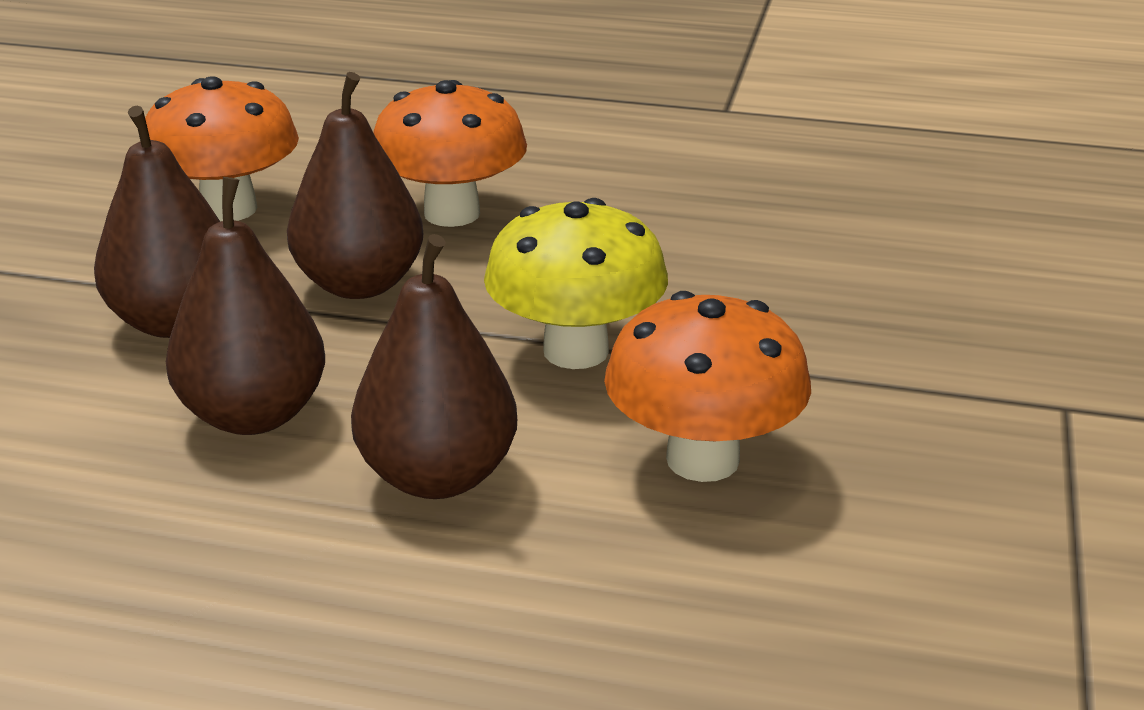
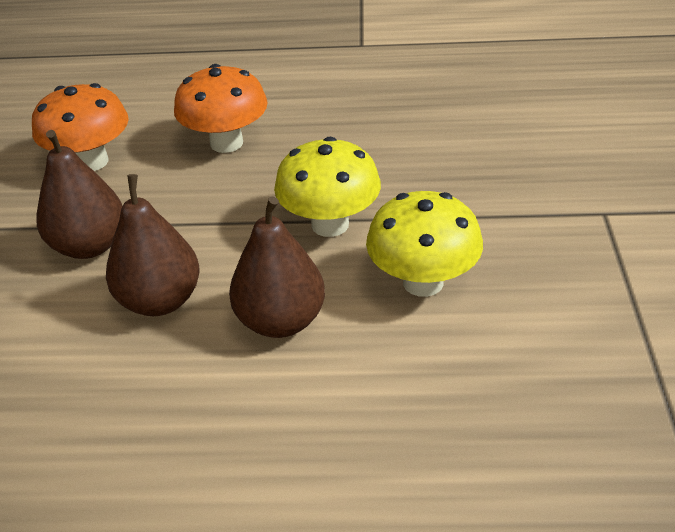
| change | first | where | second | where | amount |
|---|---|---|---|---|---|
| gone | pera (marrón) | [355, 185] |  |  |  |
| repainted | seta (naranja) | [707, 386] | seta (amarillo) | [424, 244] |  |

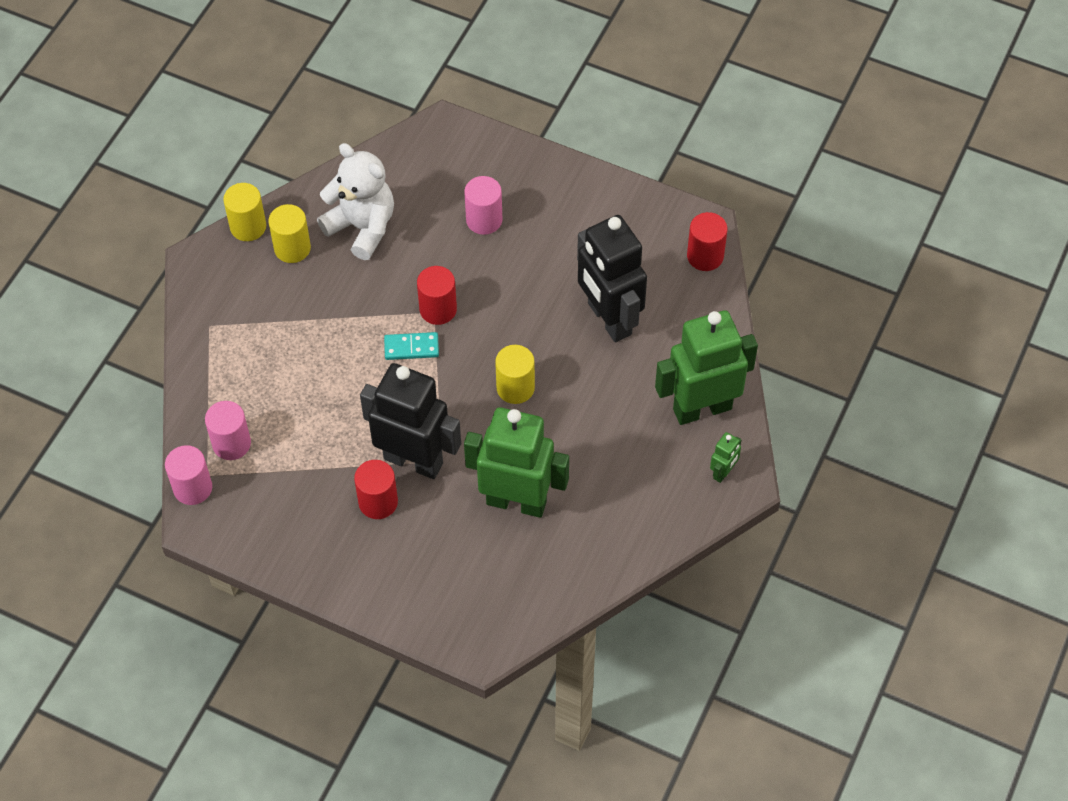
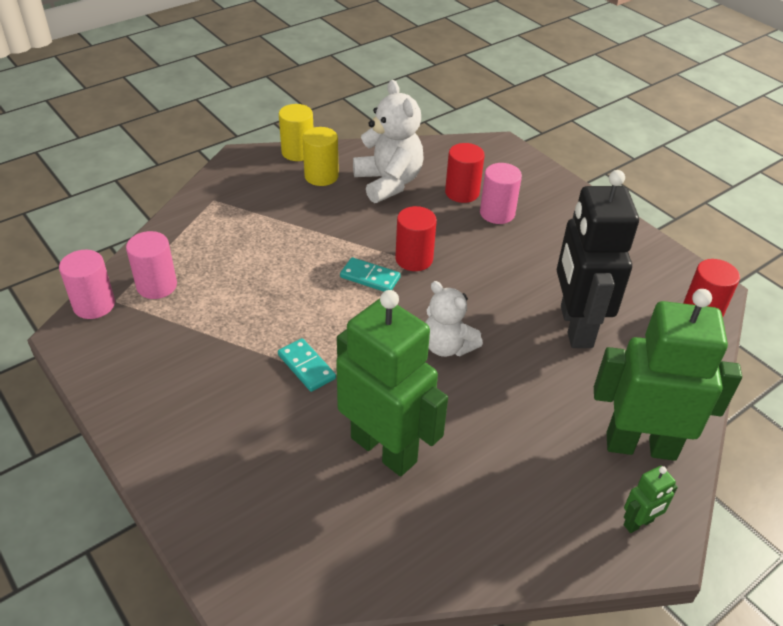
| change | first | where | second | where | amount |
|---|---|---|---|---|---|
| swapped | cilindro (amarillo) | [515, 374] | osito (blanco) | [454, 319] |  |
| swapped | robot (negro) | [410, 421] | ficha de dominó (turquesa) | [307, 365] |  |
| shifted | cilindro (rojo) | [376, 489] |  | [465, 173] |  |

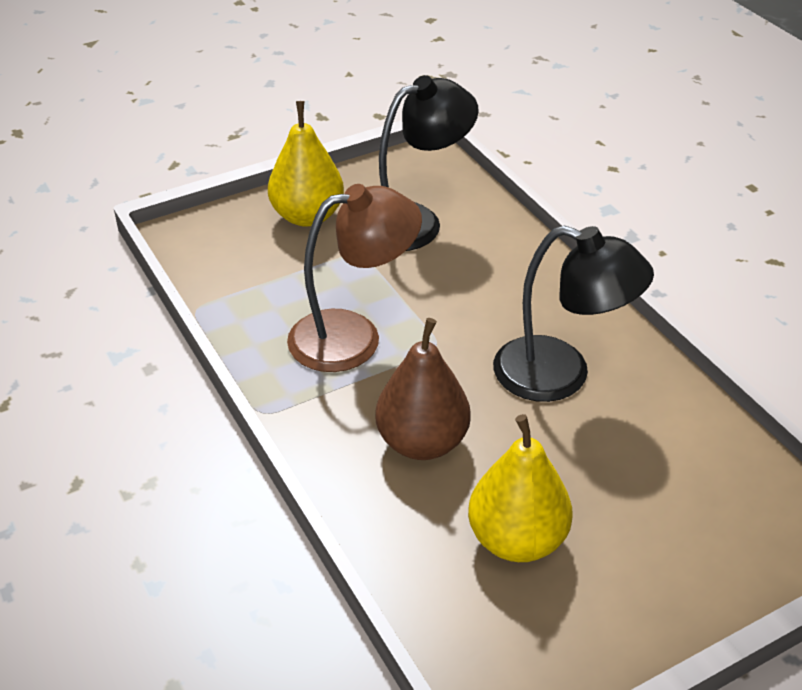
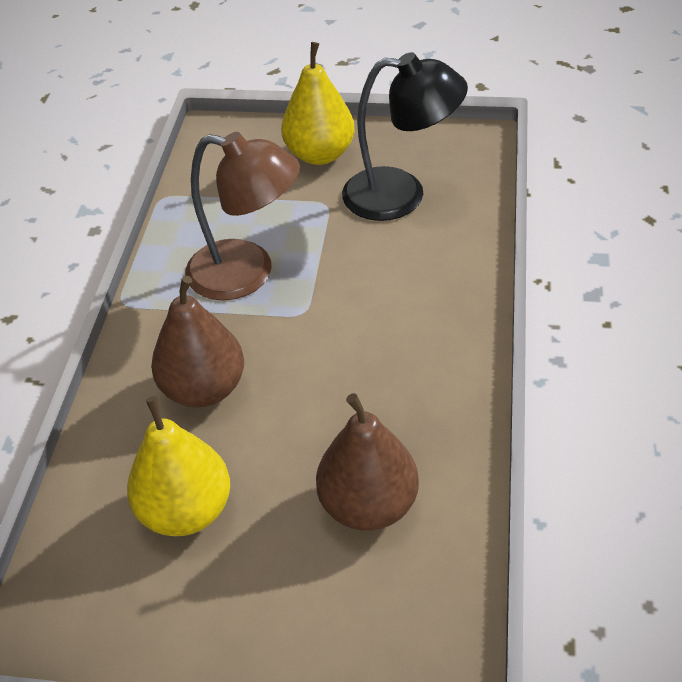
| change | first | where | second | where | amount |
|---|---|---|---|---|---|
| gone | lámpara (negro) | [573, 313] |  |  |  |
| new |  |  | pera (marrón) | [367, 462] |  |

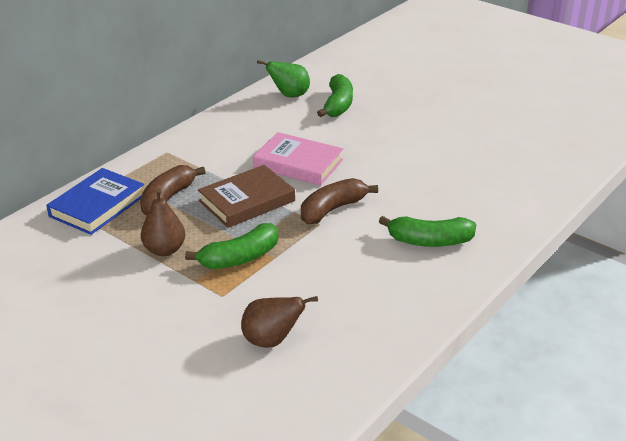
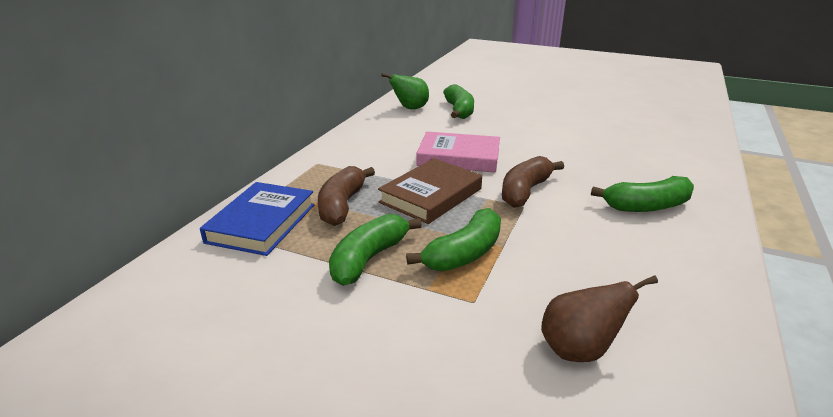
| change | first | where | second | where | amount |
|---|---|---|---|---|---|
| swapped | pera (marrón) | [163, 222] | plátano (verde) | [375, 250] |  |

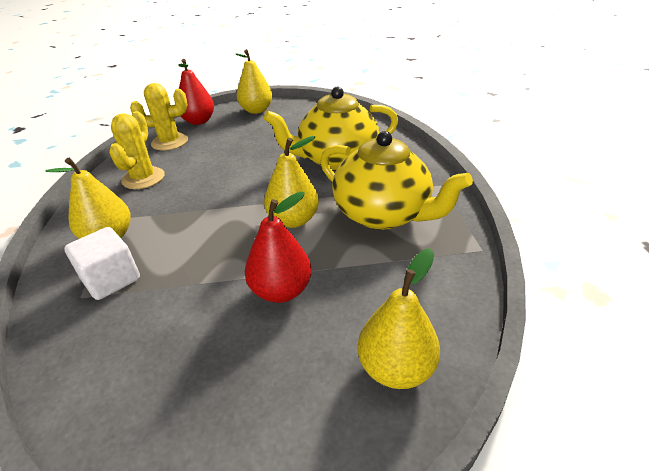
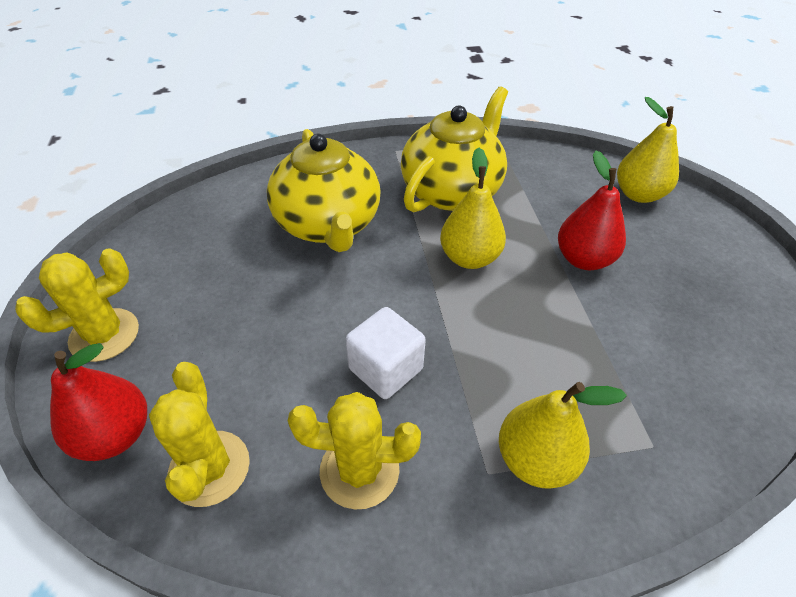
| change | first | where | second | where | amount |
|---|---|---|---|---|---|
| swapped | pera (amarillo) | [254, 81] | cactus (amarillo) | [77, 305] |  |
| shifted | cubo (blanco) | [102, 263] |  | [385, 353] |  |

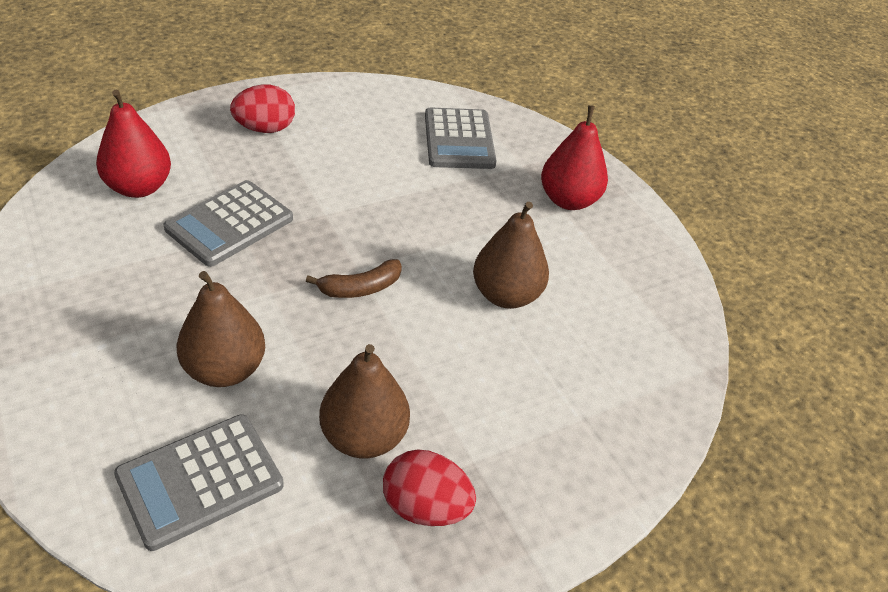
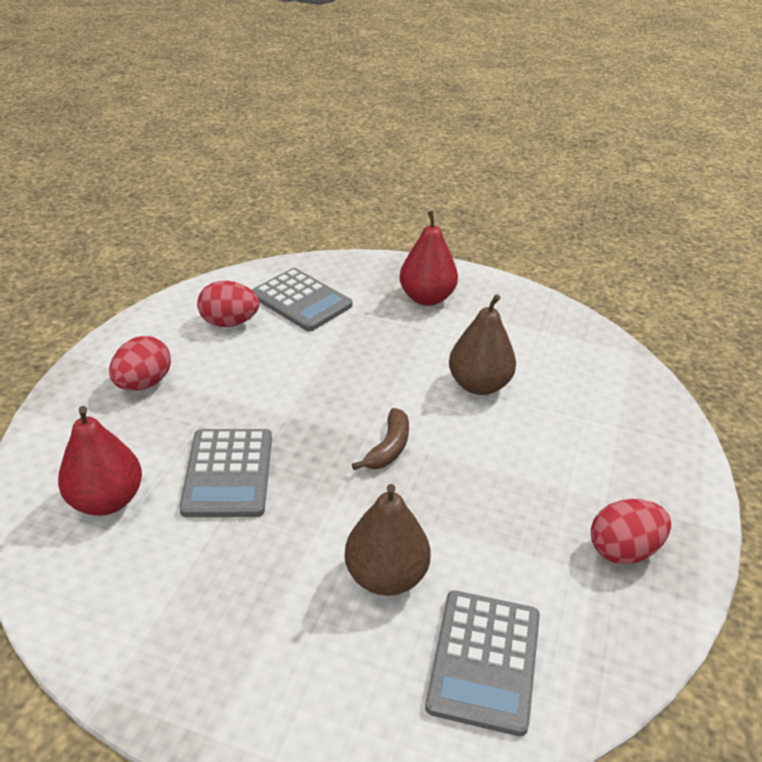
| change | first | where | second | where | amount |
|---|---|---|---|---|---|
| gone | pera (marrón) | [364, 401] |  |  |  |
| new |  |  | huevo (rojo) | [228, 304] |  |

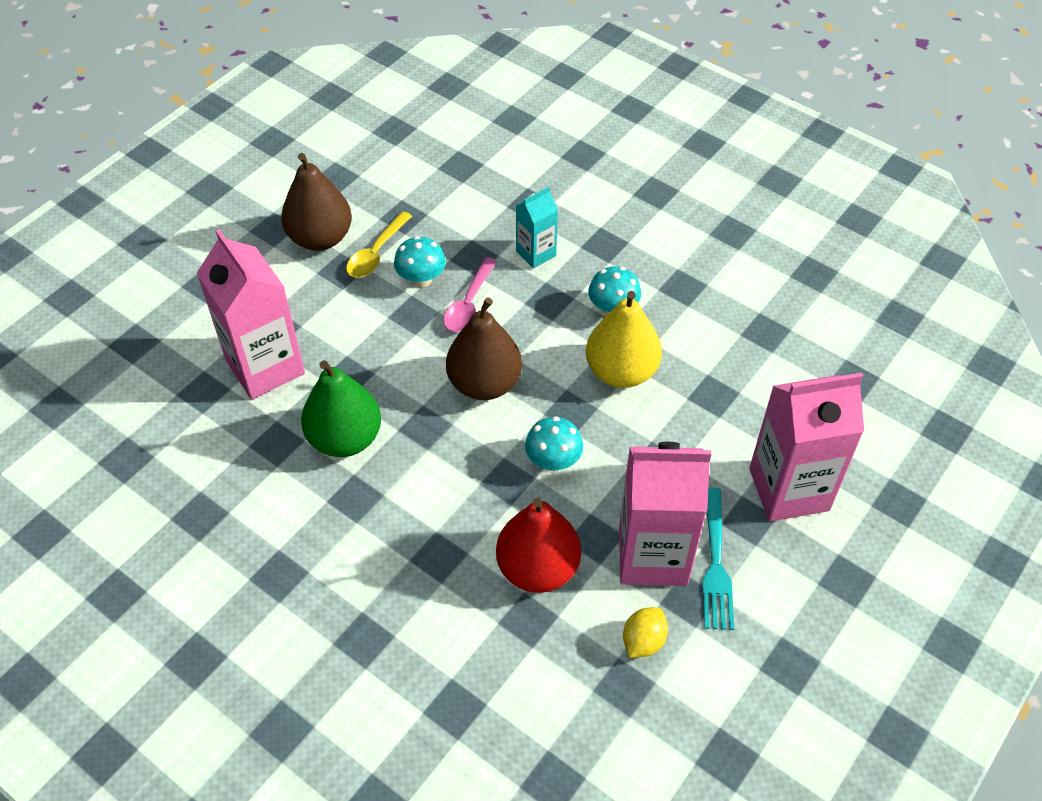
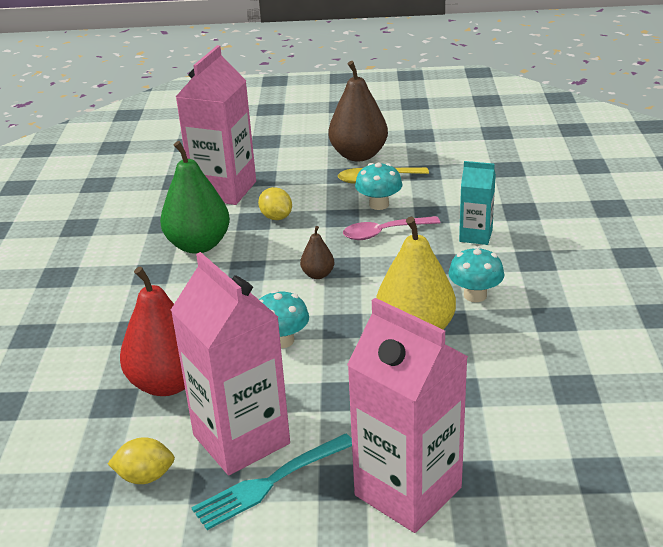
| change | first | where | second | where | amount |
|---|---|---|---|---|---|
| scaled | pera (marrón) | [484, 348] |  | [317, 252] | x0.47 |
| new |  |  | limón (amarillo) | [275, 203] |  |

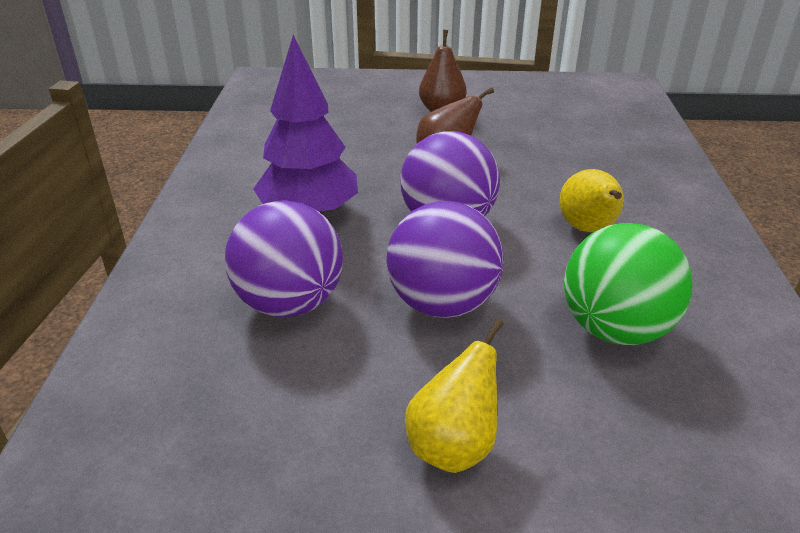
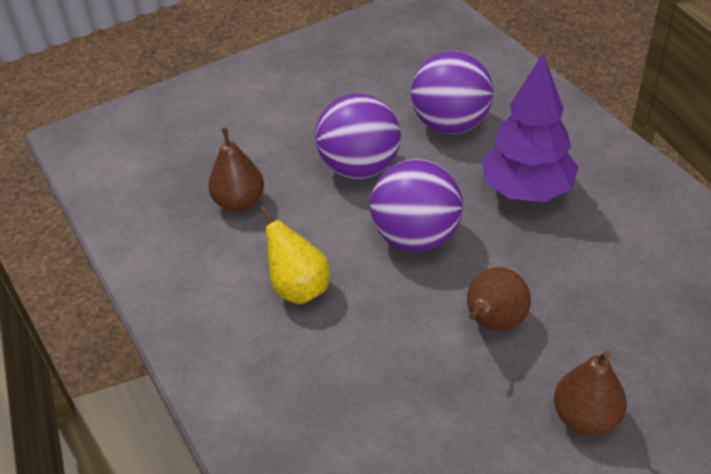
| change | first | where | second | where | amount |
|---|---|---|---|---|---|
| swapped | pelota (verde) | [628, 284] | pera (marrón) | [236, 170] |  |
| gone | pera (amarillo) | [454, 395] |  |  |  |

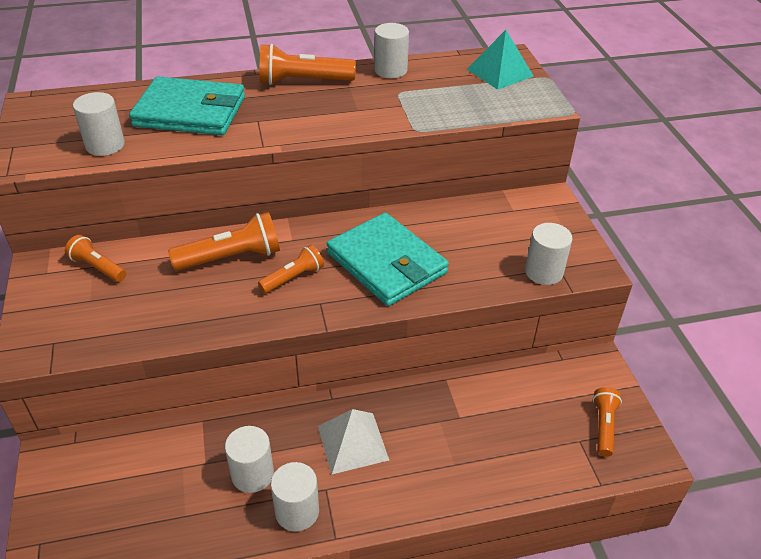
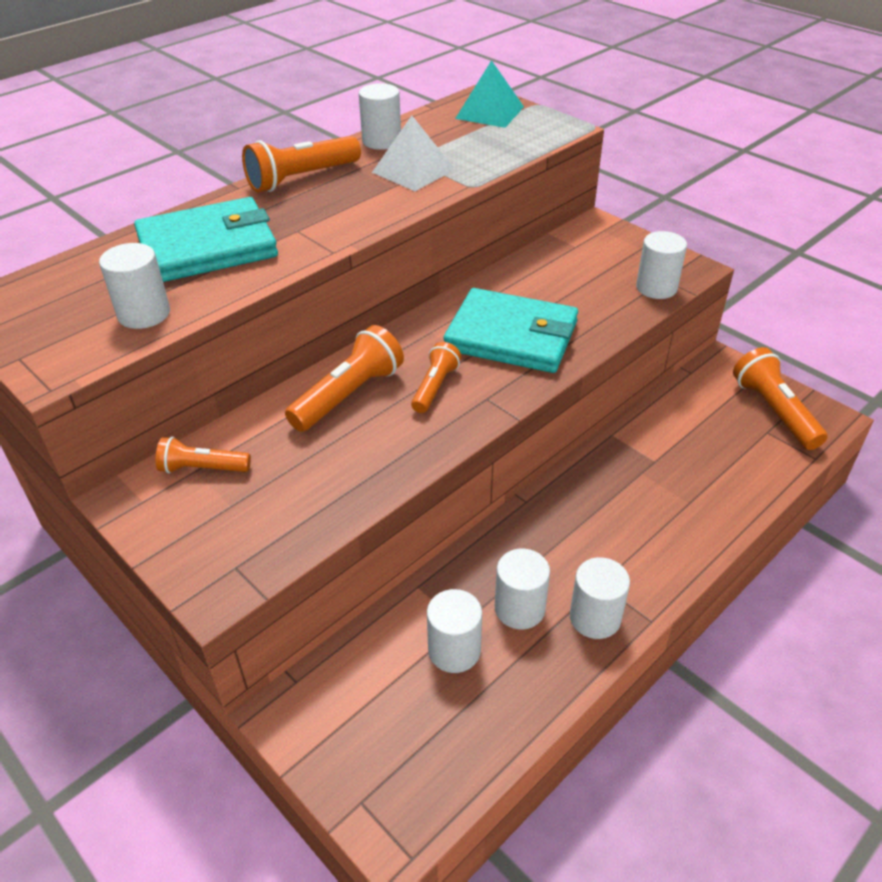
| change | first | where | second | where | amount |
|---|---|---|---|---|---|
| scaled | lámpara de mano (naranja) | [607, 422] |  | [780, 398] | x1.62 |
| shifted | pirámide (blanco) | [353, 441] |  | [413, 153] |  |
| new |  |  | cilindro (blanco) | [454, 631] |  |

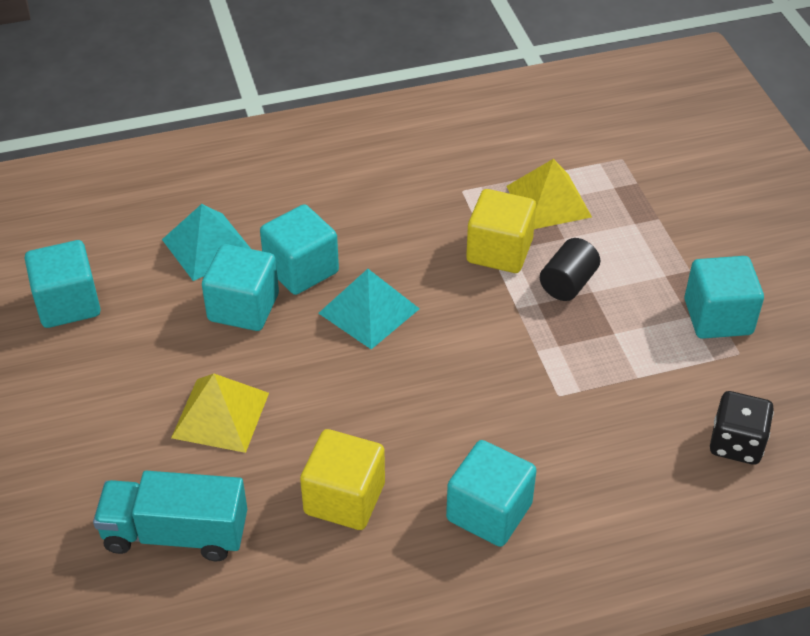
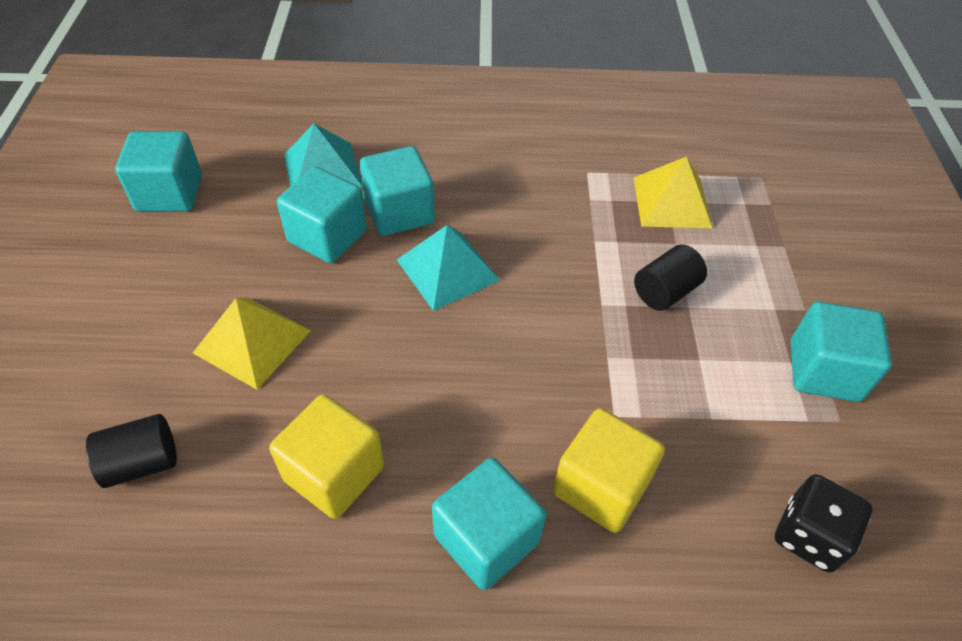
| change | first | where | second | where | amount |
|---|---|---|---|---|---|
| shifted | cubo (amarillo) | [501, 231] |  | [609, 470] |  |
| swapped | camión (turquesa) | [170, 516] | cilindro (negro) | [131, 451] |  |

